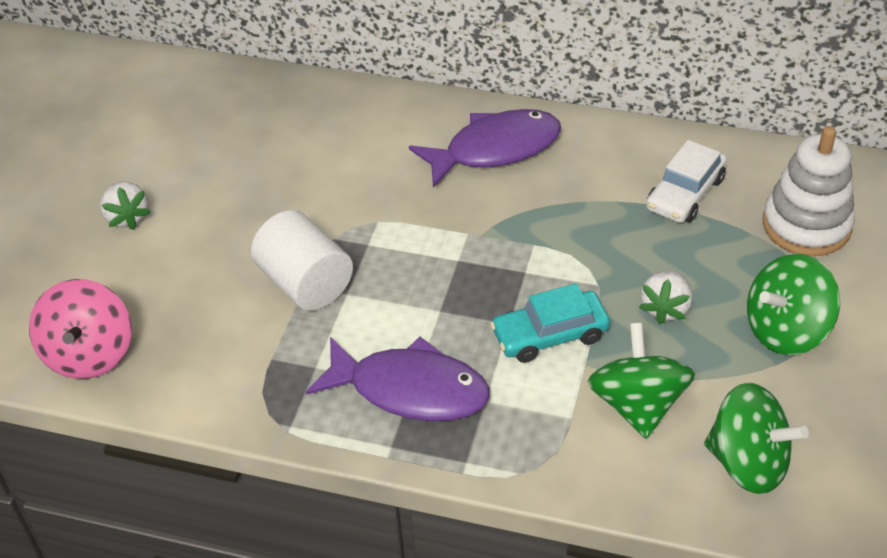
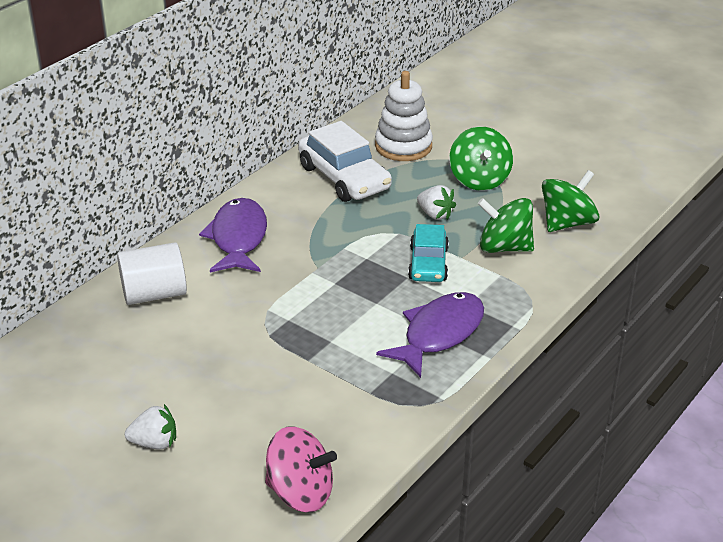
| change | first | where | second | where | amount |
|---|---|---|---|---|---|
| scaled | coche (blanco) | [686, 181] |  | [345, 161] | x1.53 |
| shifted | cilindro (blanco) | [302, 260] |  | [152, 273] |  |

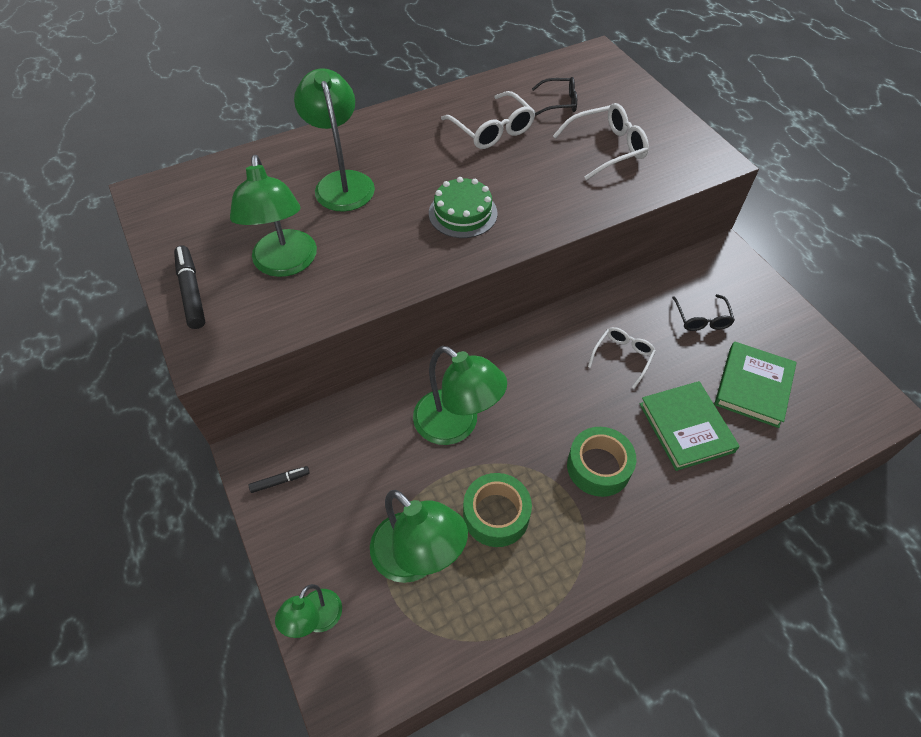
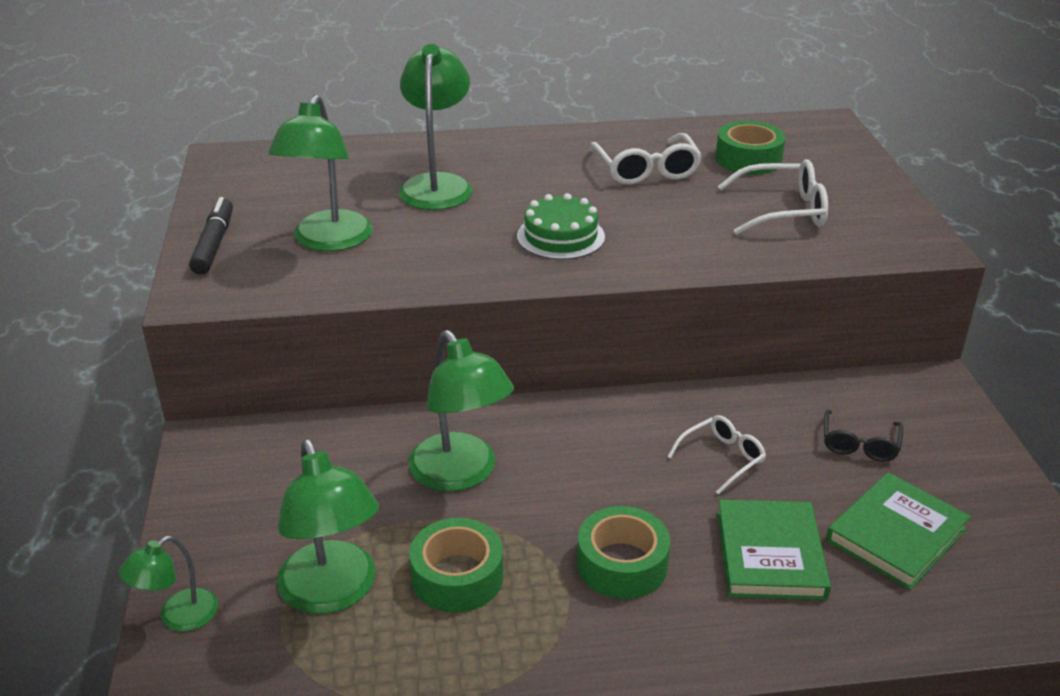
| change | first | where | second | where | amount |
|---|---|---|---|---|---|
| swapped | gafas (negro) | [554, 96] | cinta adhesiva (verde) | [751, 148] |  |
| gone | rotulador (negro) | [279, 479] |  |  |  |

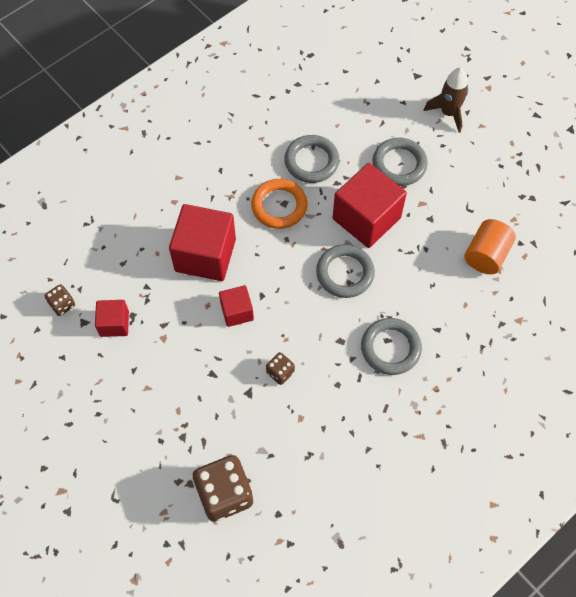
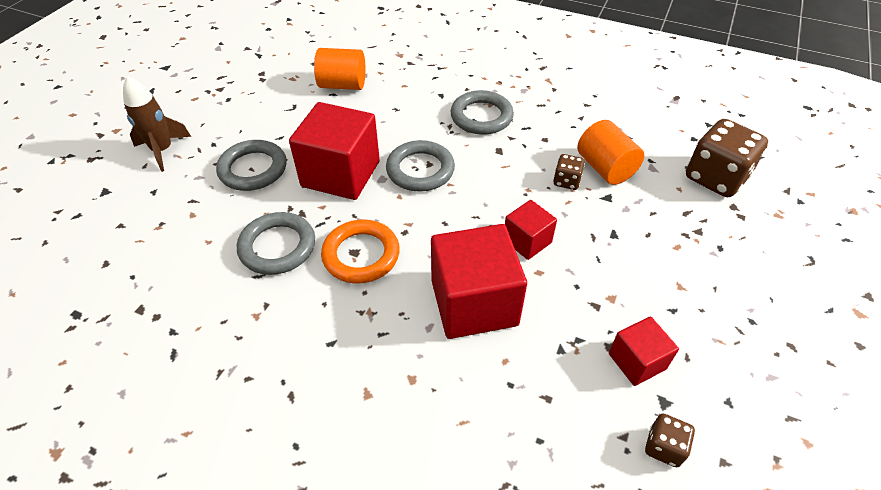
| change | first | where | second | where | amount |
|---|---|---|---|---|---|
| new |  |  | cilindro (naranja) | [610, 152] |  |

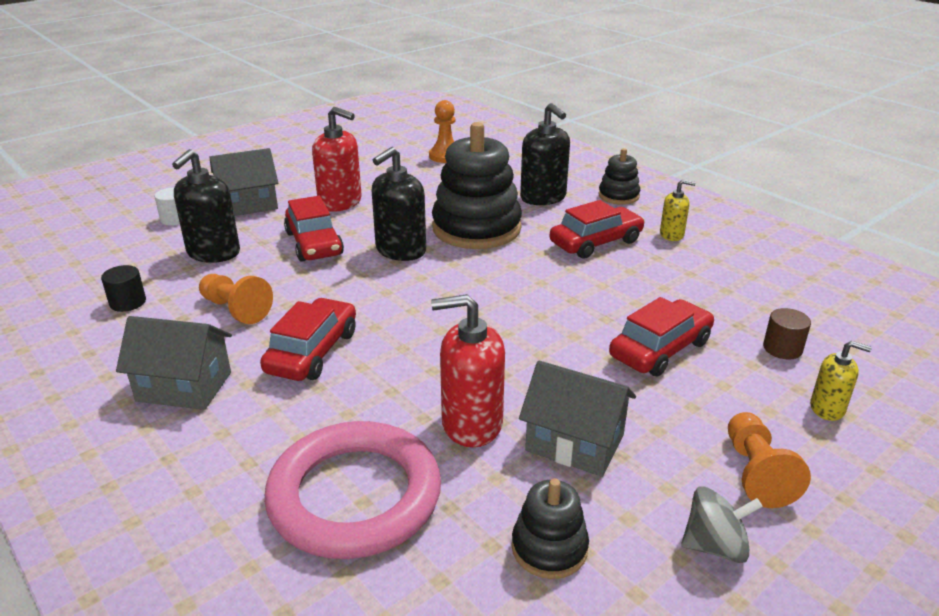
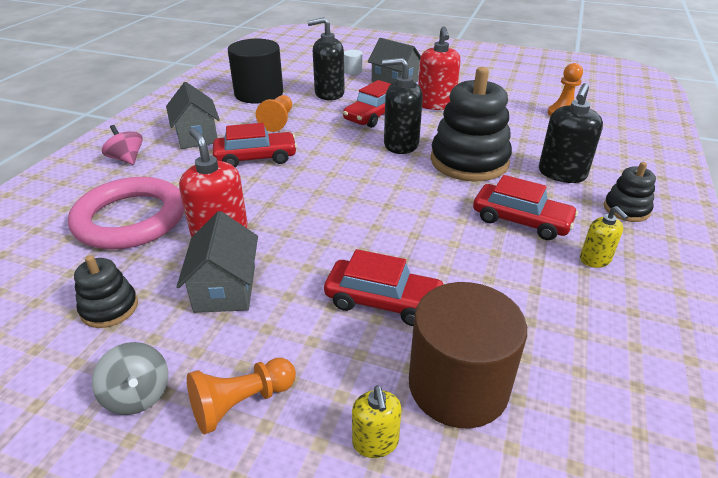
| change | first | where | second | where | amount |
|---|---|---|---|---|---|
| scaled | cilindro (negro) | [123, 288] |  | [255, 71] | x2.33 |
| scaled | cilindro (marrón) | [787, 334] |  | [468, 355] | x2.33 |
| new |  |  | peonza (rosa) | [122, 145] |  |

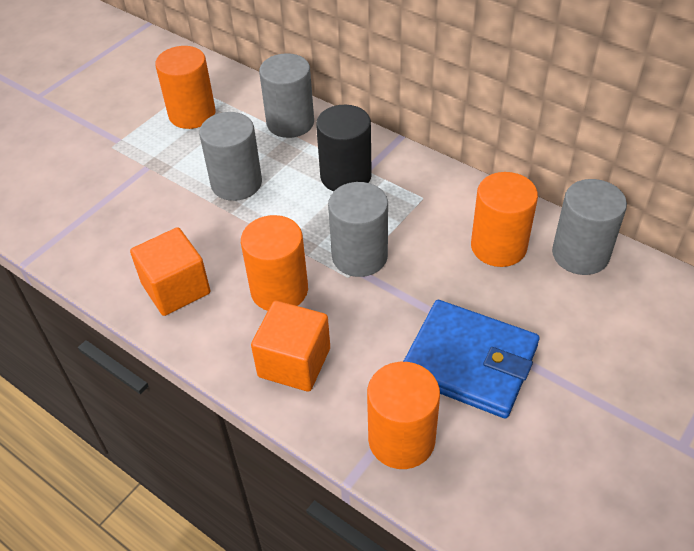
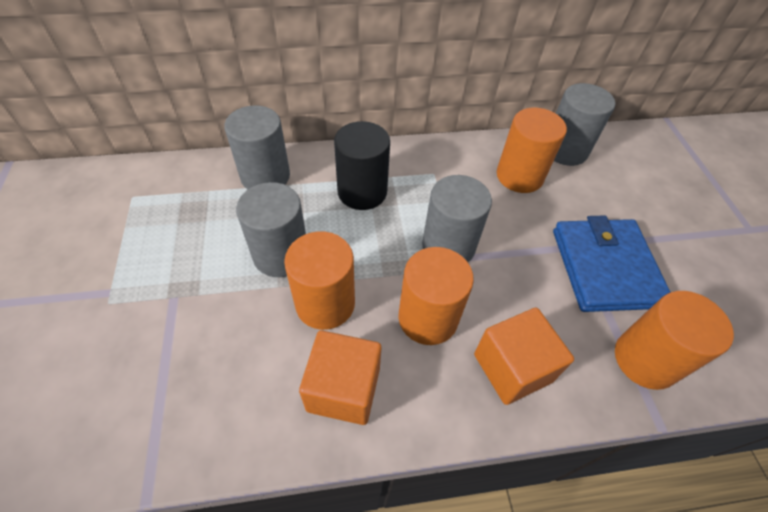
| change | first | where | second | where | amount |
|---|---|---|---|---|---|
| shifted | cilindro (naranja) | [185, 87] |  | [319, 280] |  |
| rotated | cartera (azul) | [471, 359] |  | [611, 263] | 75 degrees counterclockwise |

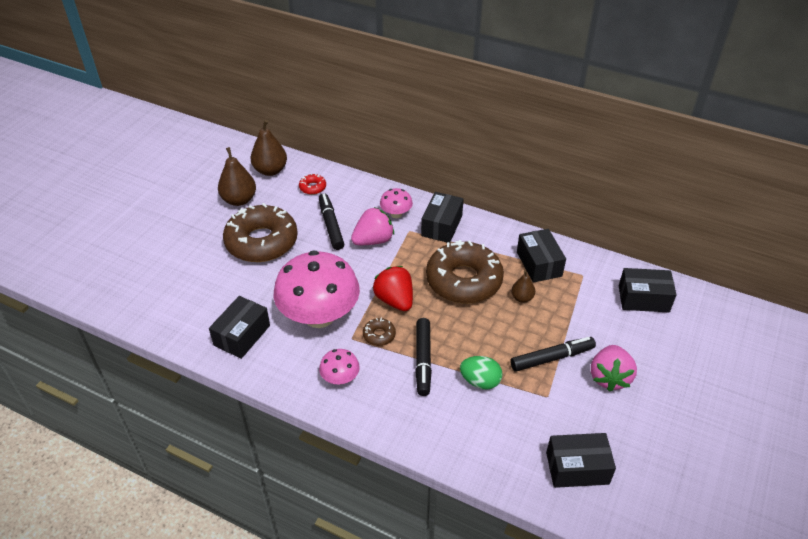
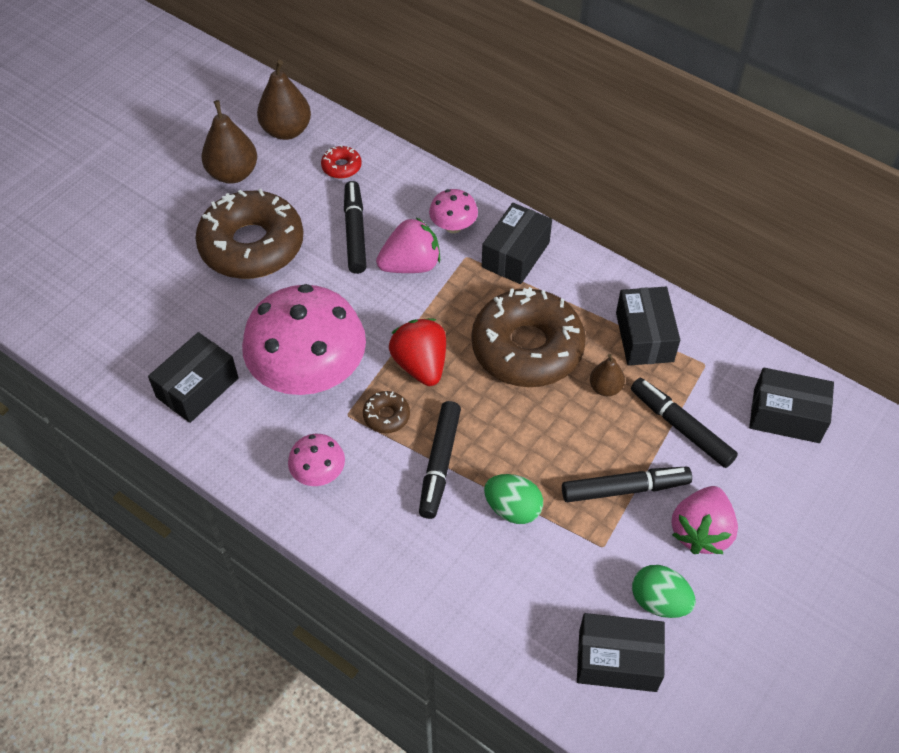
| change | first | where | second | where | amount |
|---|---|---|---|---|---|
| new |  |  | rotulador (negro) | [684, 423] |  |
| new |  |  | huevo (verde) | [664, 591] |  |

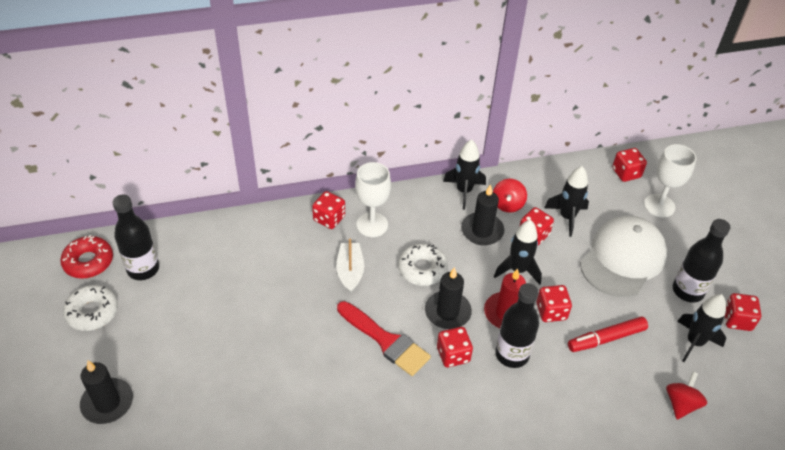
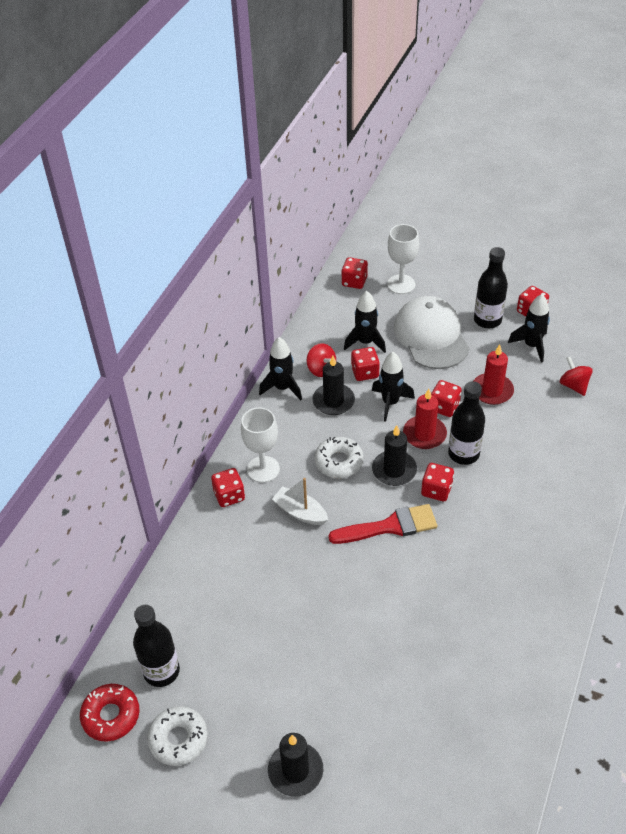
| change | first | where | second | where | amount |
|---|---|---|---|---|---|
| swapped | rotulador (rojo) | [608, 334] | vela (rojo) | [493, 374] |  |

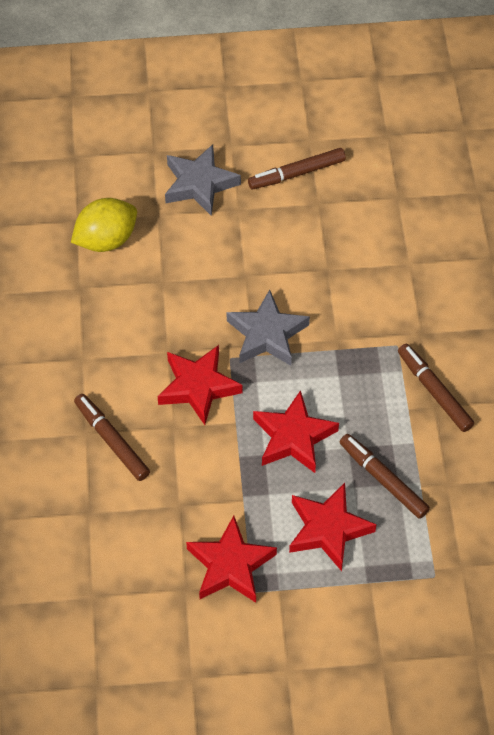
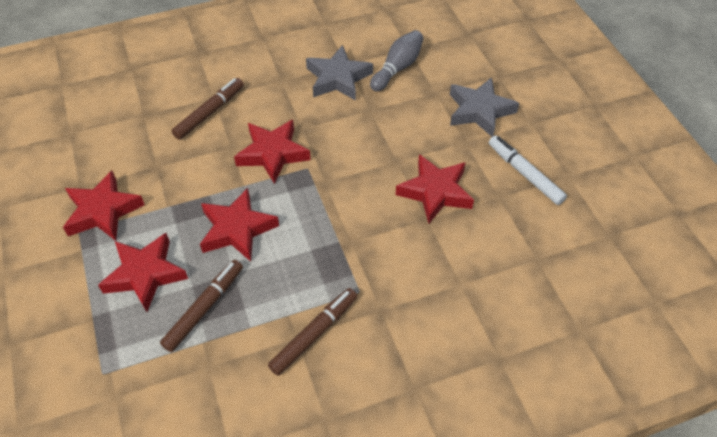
| change | first | where | second | where | amount |
|---|---|---|---|---|---|
| repainted | rotulador (marrón) | [297, 168] | rotulador (blanco) | [528, 170] |  |
| swapped | limón (amarillo) | [104, 225] | bolo (gris) | [396, 60] |  |
| shifted | estrella (gris) | [268, 328] |  | [339, 73] |  |
| new |  |  | estrella (rojo) | [435, 189] |  |

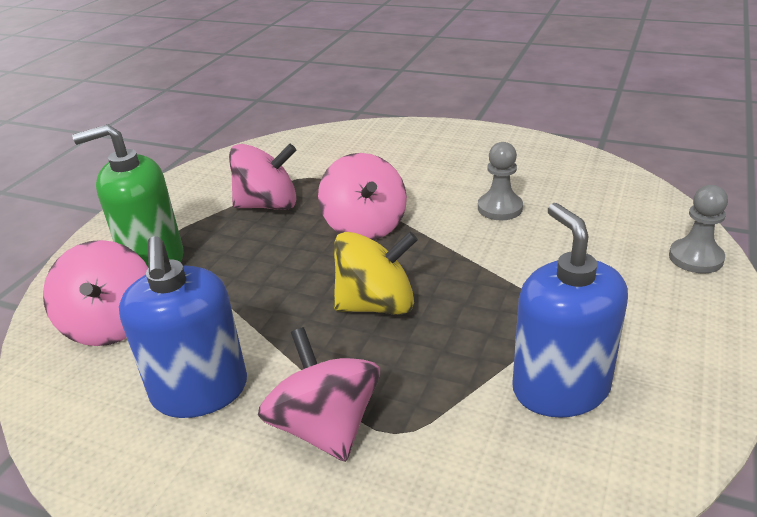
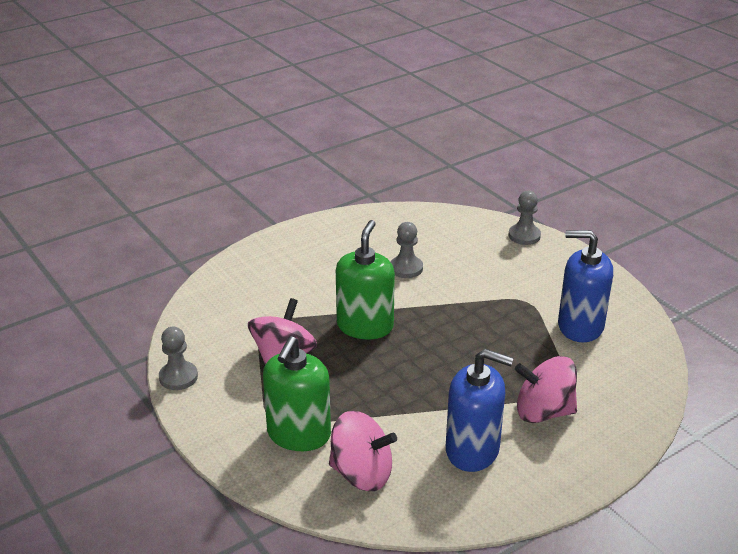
| change | first | where | second | where | amount |
|---|---|---|---|---|---|
| swapped | peonza (rosa) | [362, 196] | dispensador de jabón (verde) | [365, 279] |  |
| gone | peonza (amarillo) | [376, 273] |  |  |  |
| new |  |  | peón (gris) | [178, 358] |  |

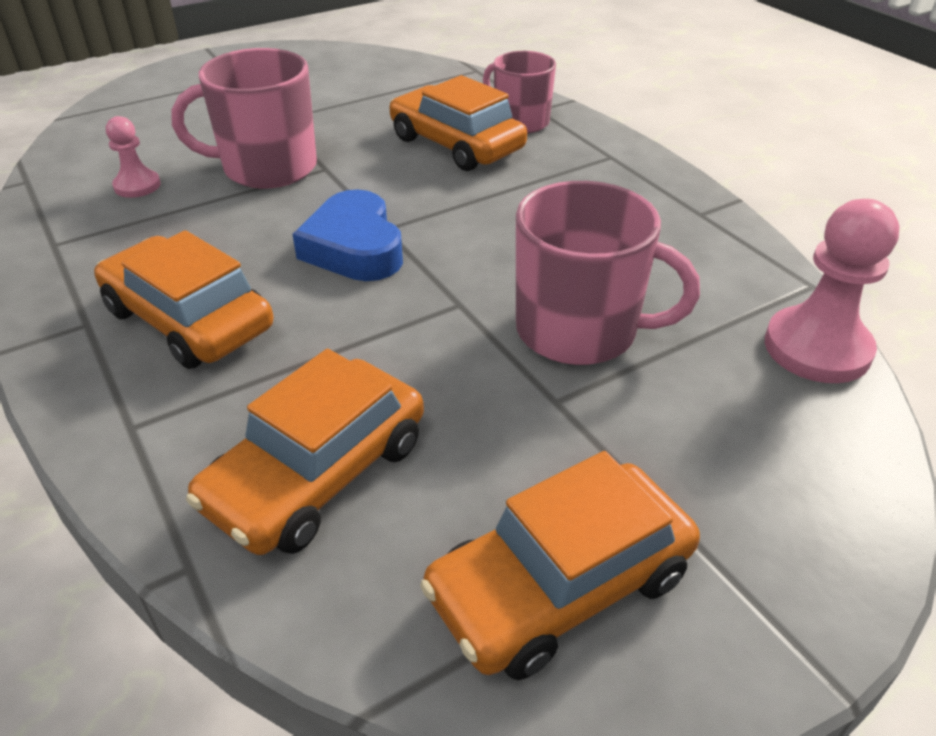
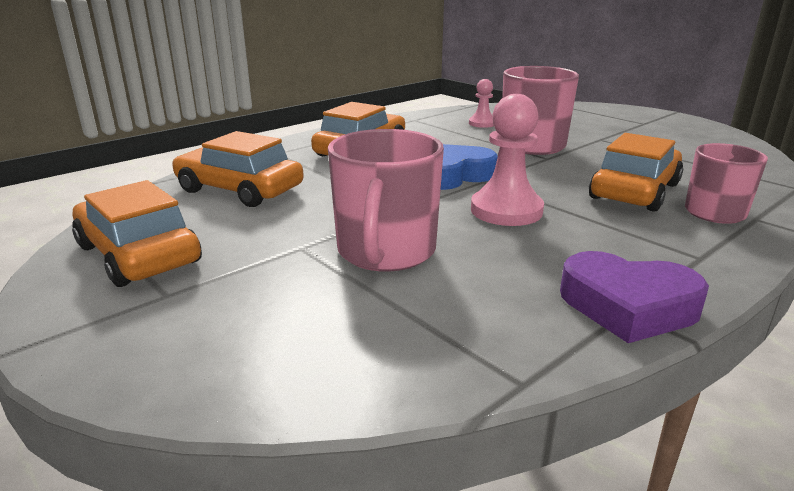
| change | first | where | second | where | amount |
|---|---|---|---|---|---|
| shifted | peón (rosa) | [832, 291] |  | [507, 160] |  |
| new |  |  | corazón (morado) | [634, 297] |  |

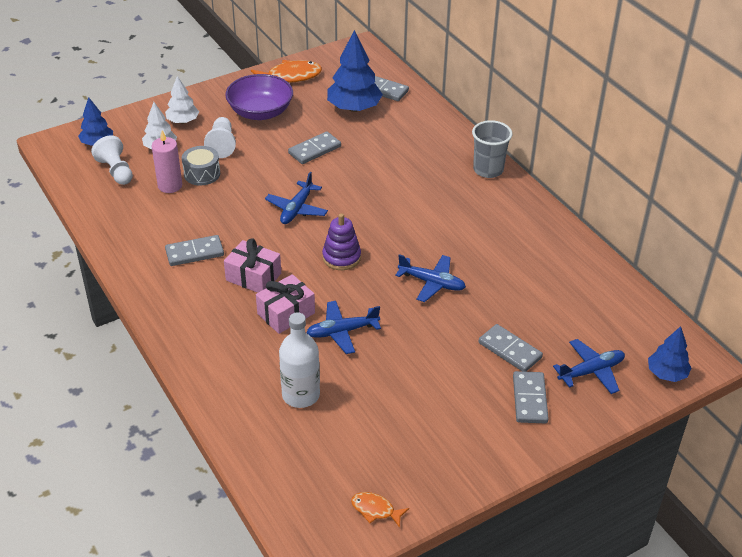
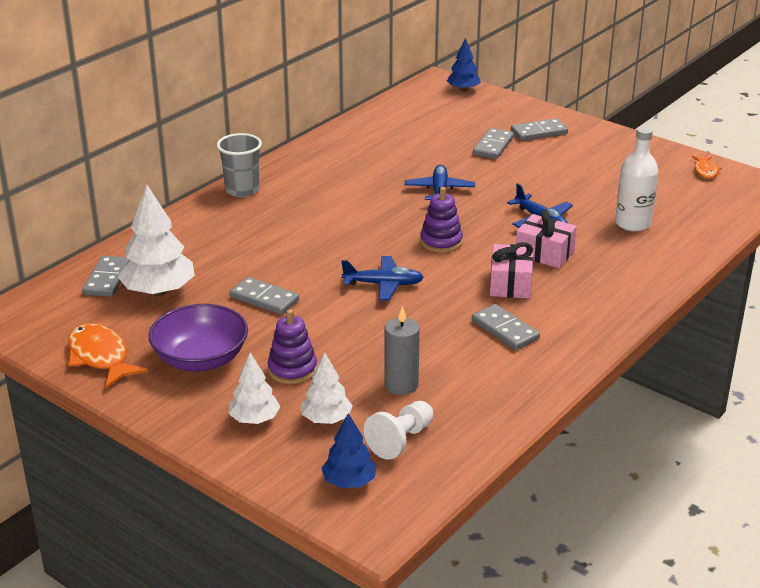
| change | first | where | second | where | amount |
|---|---|---|---|---|---|
| repainted | árbol (azul) | [355, 71] | árbol (blanco) | [156, 240] |  |
| swapped | peón (blanco) | [220, 137] | juguete apilable (morado) | [292, 346] |  |
| repainted | vela (rosa) | [167, 161] | vela (gris) | [402, 350] |  |
| gone | tambor (gris) | [201, 165] |  |  |  |
| gone | avión (azul) | [589, 366] |  |  |  |

